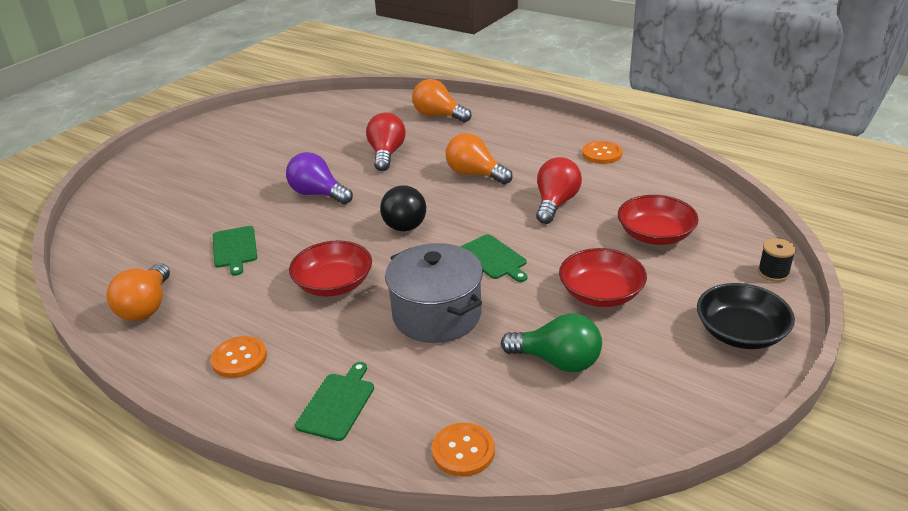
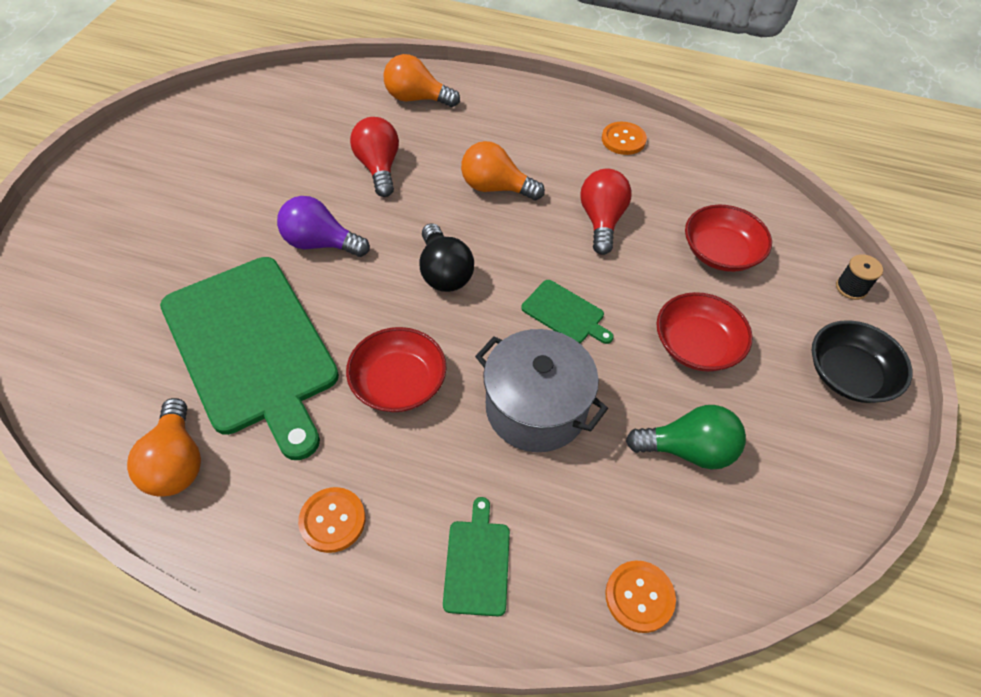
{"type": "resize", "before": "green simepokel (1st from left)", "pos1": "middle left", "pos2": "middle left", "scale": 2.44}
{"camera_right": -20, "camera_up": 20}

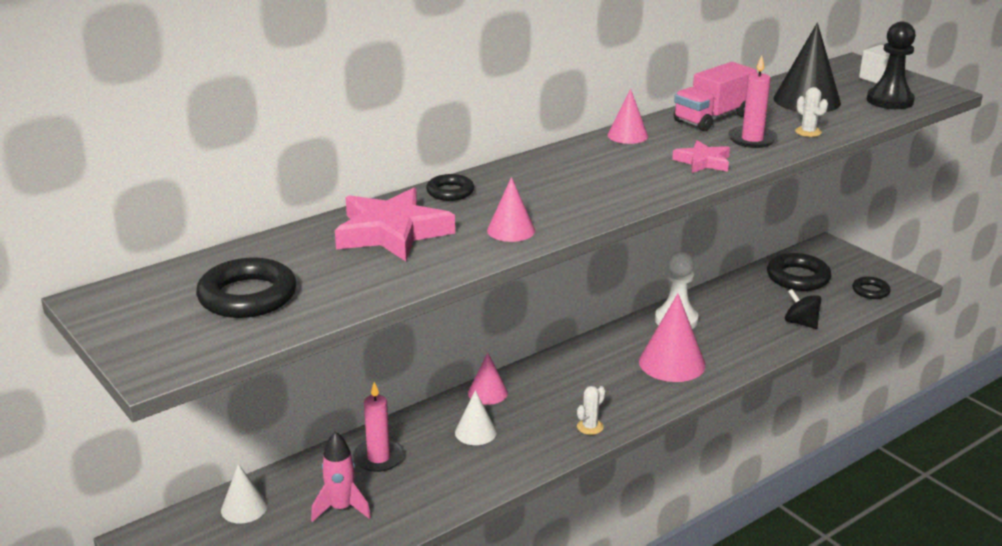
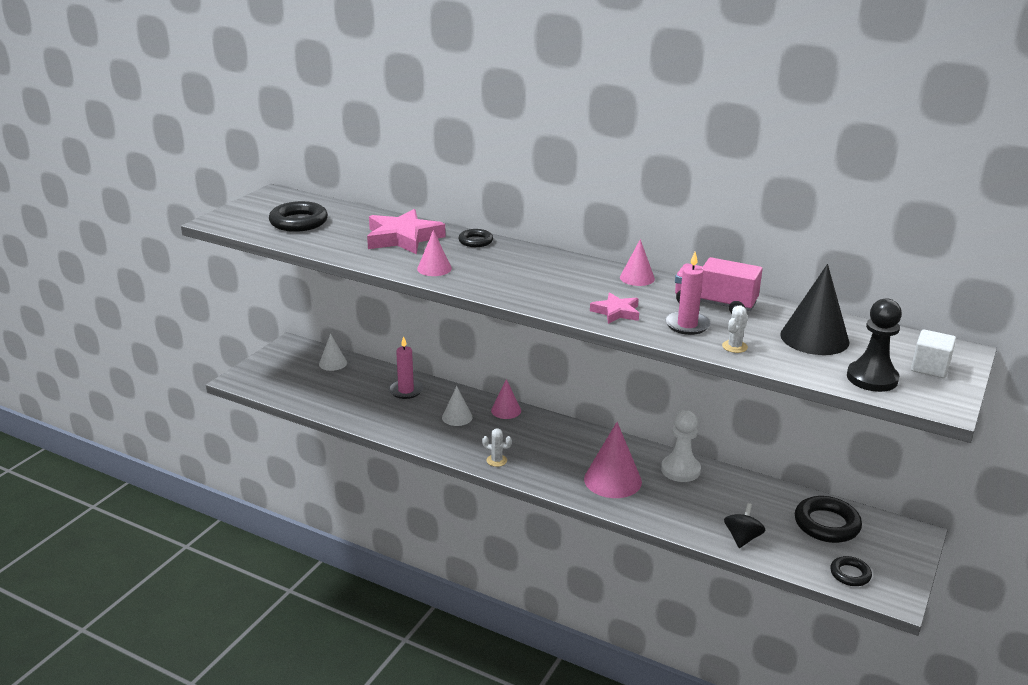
{"type": "delete", "before": "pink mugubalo", "pos1": "bottom centre"}
{"camera_right": 65, "camera_up": 0}

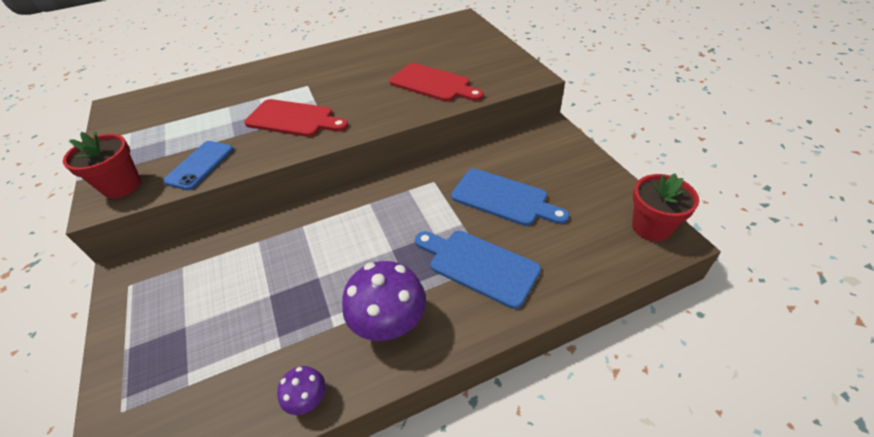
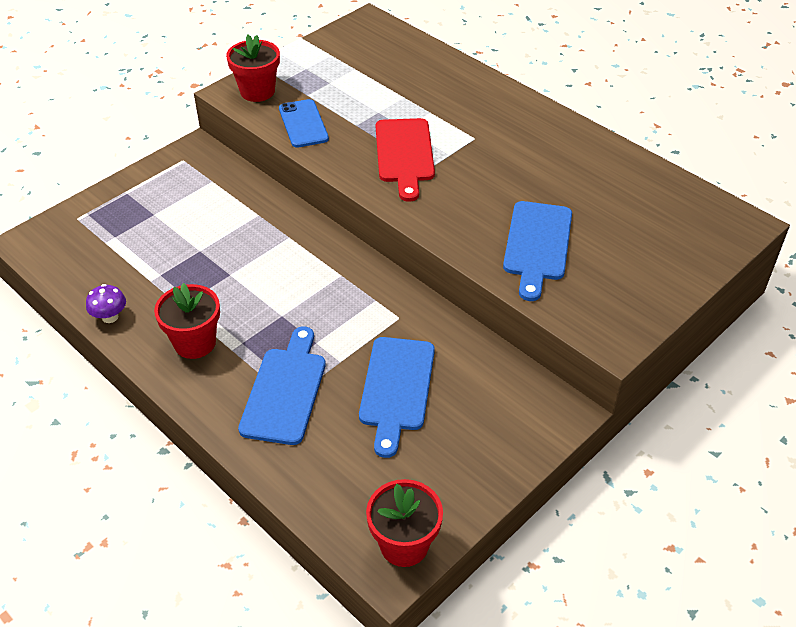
{"type": "rotate", "before": "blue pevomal", "pos1": "middle left", "pos2": "top centre", "turn": 75}
{"type": "replace", "before": "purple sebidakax (2nd from left)", "after": "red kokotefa (1st from left)", "pos1": "bottom centre", "pos2": "middle left"}
{"type": "recolor", "before": "red simepokel (2nd from left)", "after": "blue simepokel (3rd from left)", "pos1": "top centre", "pos2": "middle right"}
{"camera_right": 65, "camera_up": 0}

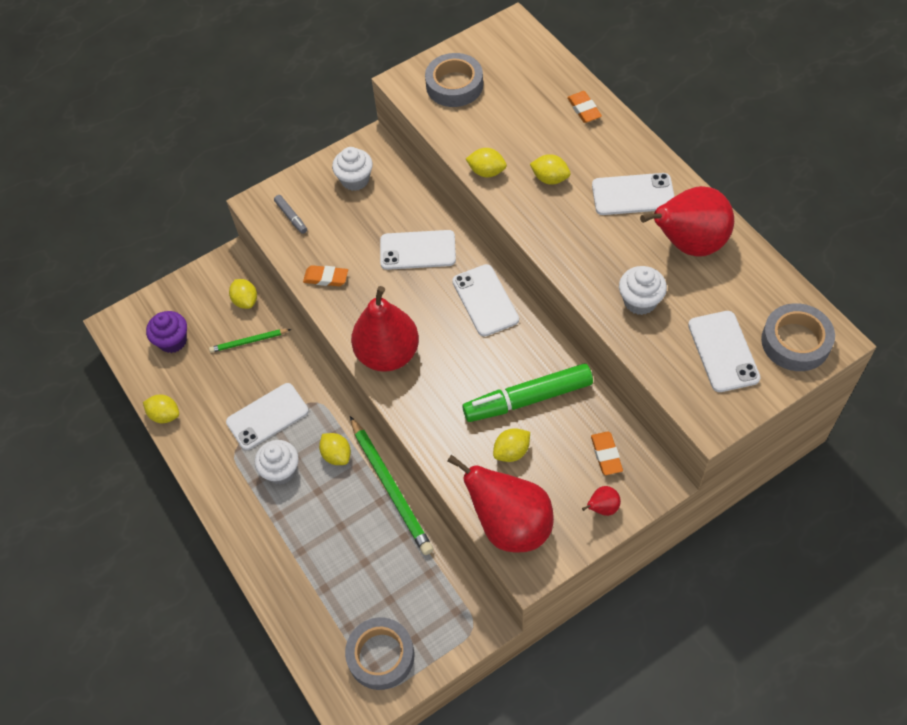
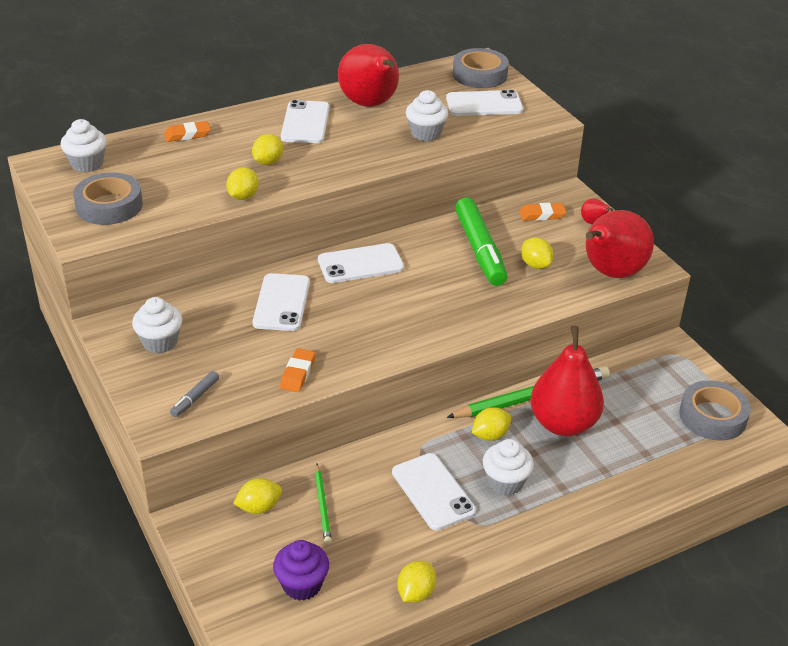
{"type": "rotate", "before": "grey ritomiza", "pos1": "top left", "pos2": "middle left", "turn": 150}
{"type": "move", "before": "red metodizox (1st from left in the first image)", "after": "red metodizox (2nd from left)", "pos1": "centre", "pos2": "middle right"}
{"type": "insert", "after": "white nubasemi (1st from left)", "pos2": "top left"}
{"camera_right": -90, "camera_up": -20}

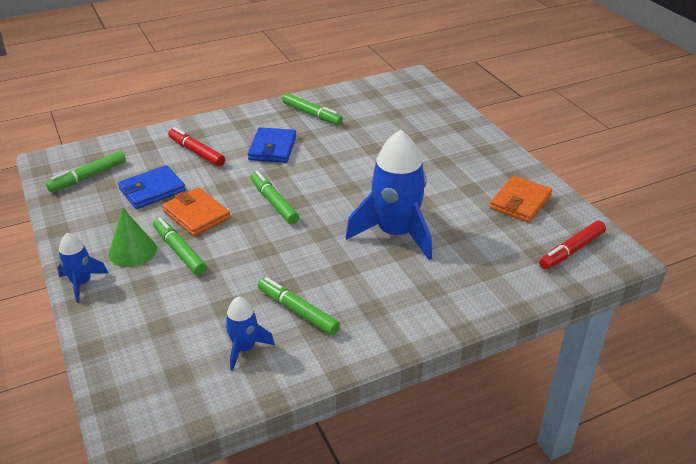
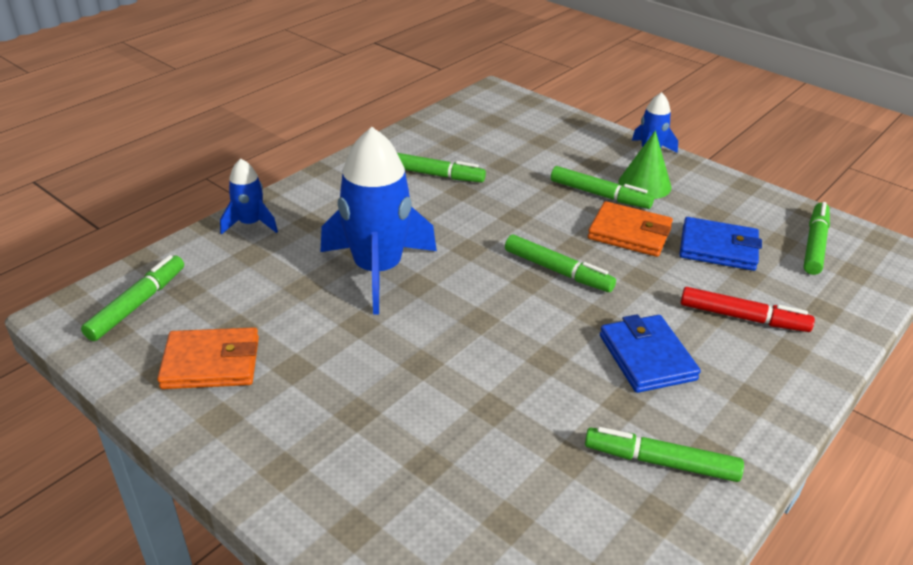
{"type": "rotate", "before": "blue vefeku (1st from left in the first image)", "pos1": "middle left", "pos2": "middle right", "turn": 75}
{"type": "move", "before": "blue mugubalo (2nd from left in the first image)", "after": "blue mugubalo (1st from left)", "pos1": "bottom centre", "pos2": "middle left"}
{"type": "rotate", "before": "orange vefeku (2nd from left in the first image)", "pos1": "middle right", "pos2": "middle left", "turn": 75}
{"type": "recolor", "before": "red ritomiza (2nd from left)", "after": "green ritomiza (1st from left)", "pos1": "middle right", "pos2": "middle left"}
{"camera_right": 155, "camera_up": 0}

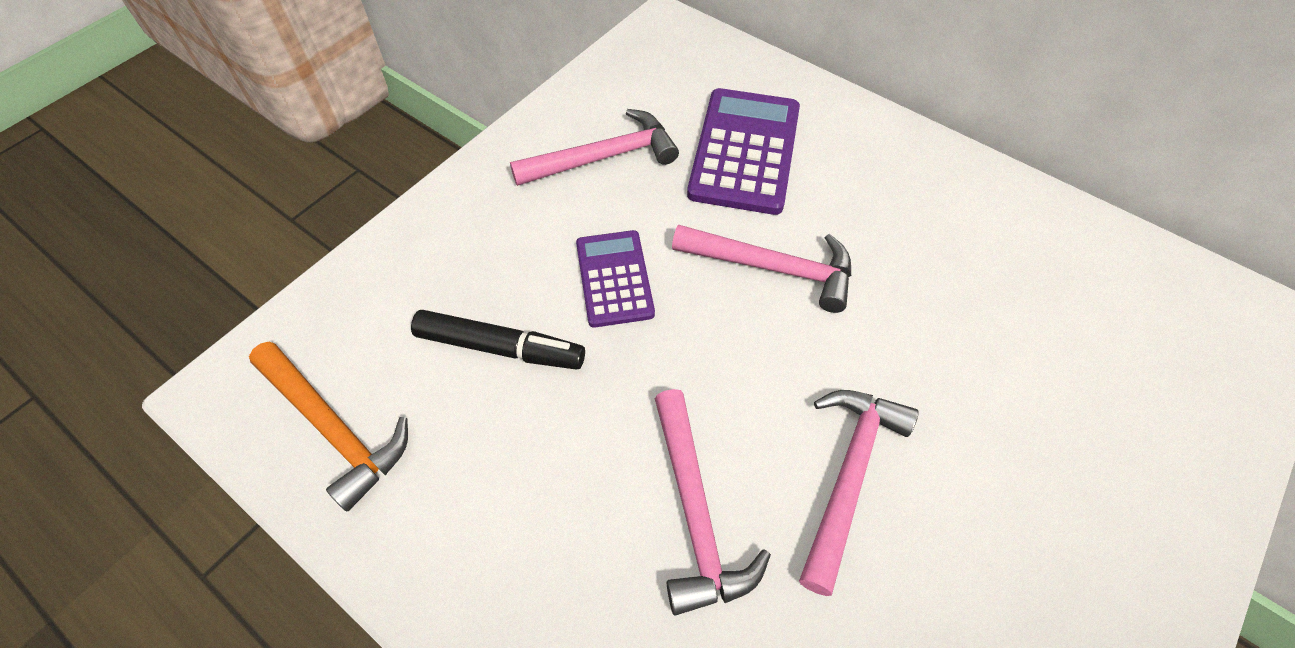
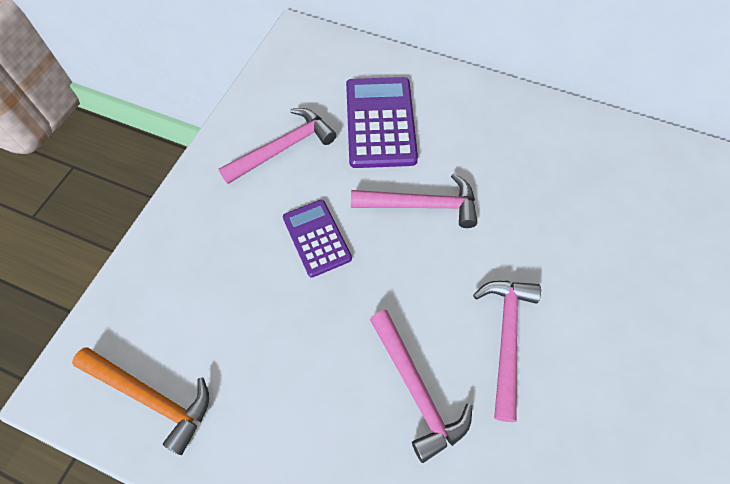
{"type": "delete", "before": "black ritomiza", "pos1": "centre"}
{"camera_right": -15, "camera_up": 5}

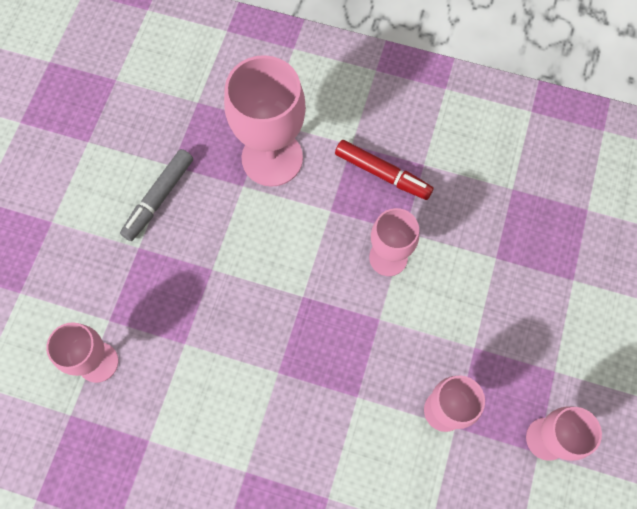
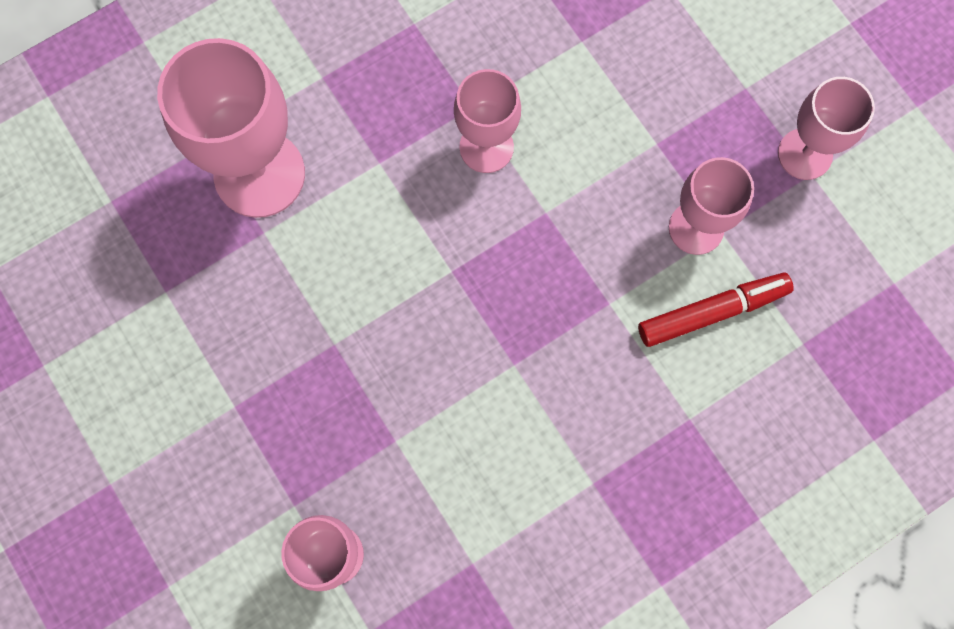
{"type": "delete", "before": "grey ritomiza", "pos1": "middle left"}
{"type": "move", "before": "red ritomiza", "pos1": "centre", "pos2": "middle right"}
{"camera_right": -50, "camera_up": 5}

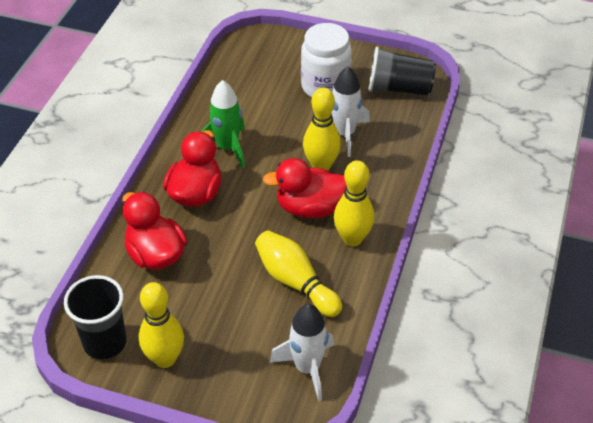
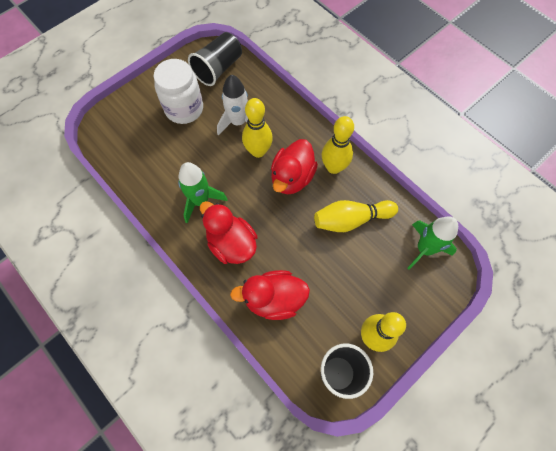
{"type": "recolor", "before": "white mugubalo (1st from left)", "after": "green mugubalo (2nd from left)", "pos1": "bottom centre", "pos2": "middle right"}
{"camera_right": -60, "camera_up": 20}

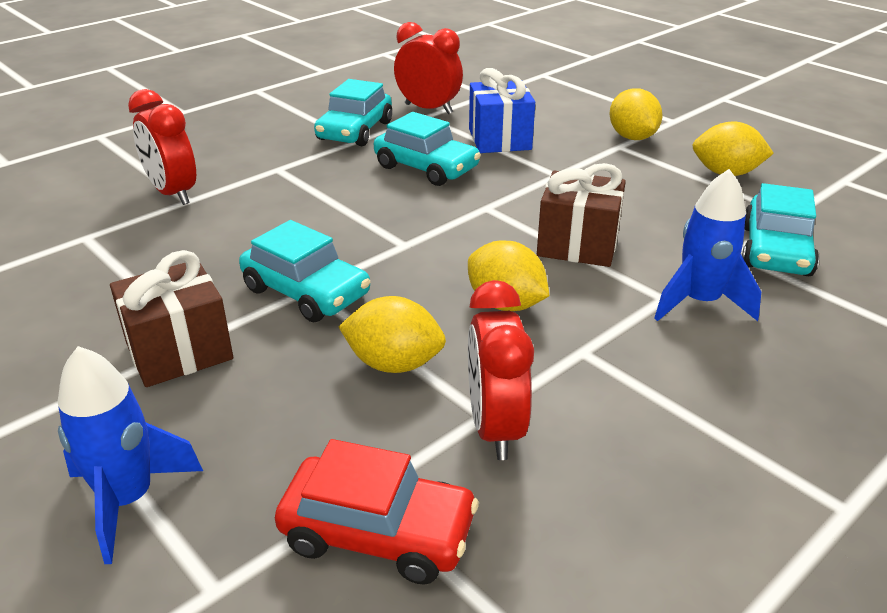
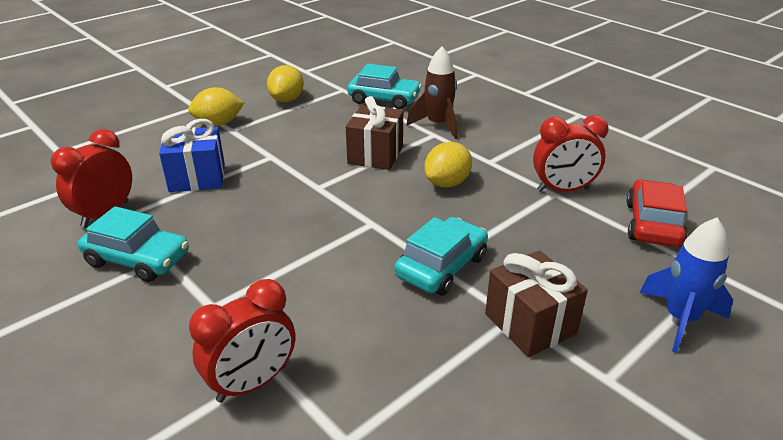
{"type": "delete", "before": "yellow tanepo (1st from left)", "pos1": "centre"}
{"type": "delete", "before": "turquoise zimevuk (3rd from left)", "pos1": "top centre"}
{"type": "recolor", "before": "blue mugubalo (2nd from left)", "after": "brown mugubalo", "pos1": "middle right", "pos2": "top centre"}
{"camera_right": -90, "camera_up": 0}

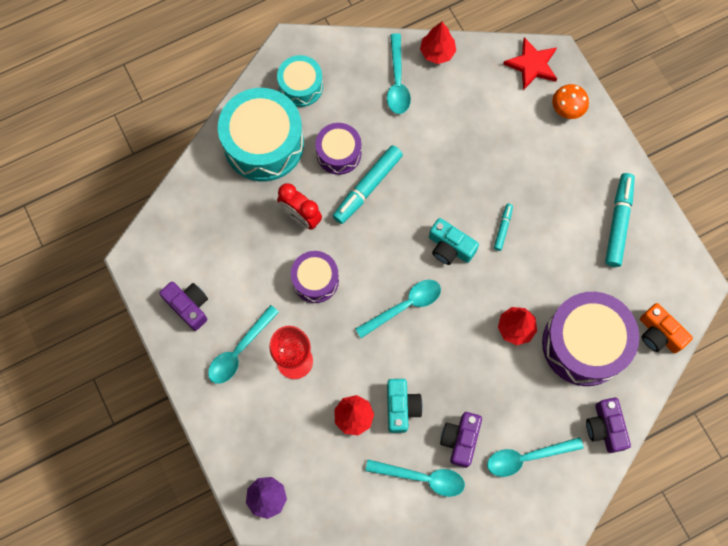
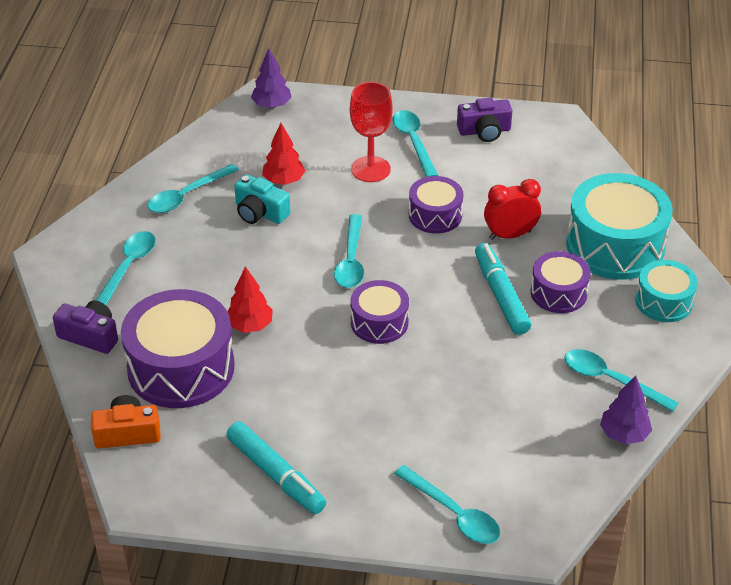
{"type": "recolor", "before": "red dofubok (2nd from left)", "after": "purple dofubok (2nd from left)", "pos1": "top centre", "pos2": "bottom right"}
{"type": "replace", "before": "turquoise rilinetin (2nd from left)", "after": "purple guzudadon (2nd from left)", "pos1": "centre", "pos2": "centre"}
{"type": "delete", "before": "purple rilinetin (2nd from left)", "pos1": "bottom centre"}
{"type": "delete", "before": "turquoise ritomiza (2nd from left)", "pos1": "middle right"}
{"type": "delete", "before": "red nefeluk", "pos1": "top right"}
{"type": "replace", "before": "orange sebidakax", "after": "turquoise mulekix (5th from left)", "pos1": "top right", "pos2": "bottom centre"}
{"camera_right": 125, "camera_up": -30}

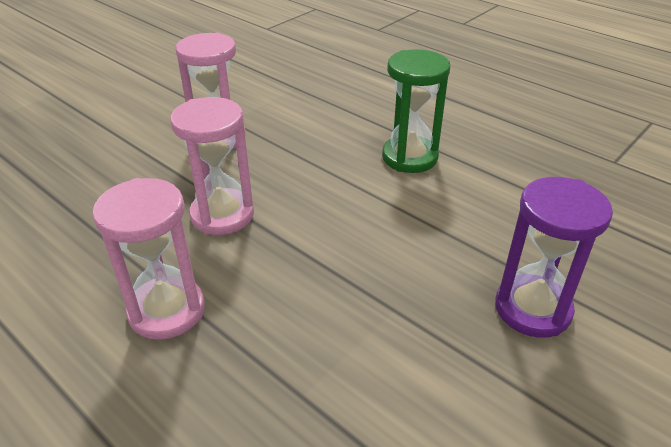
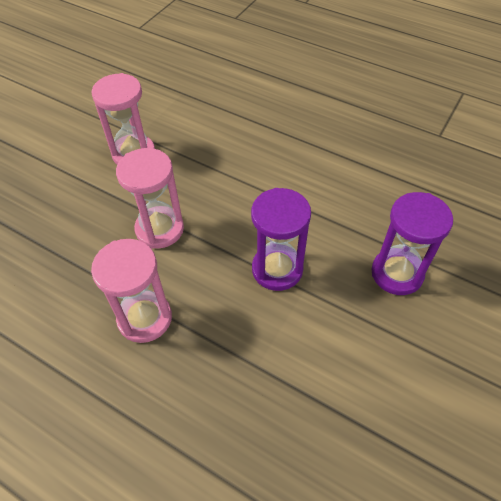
{"type": "delete", "before": "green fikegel", "pos1": "top centre"}
{"type": "insert", "after": "purple fikegel (1st from left)", "pos2": "centre"}
{"camera_right": -10, "camera_up": 15}

